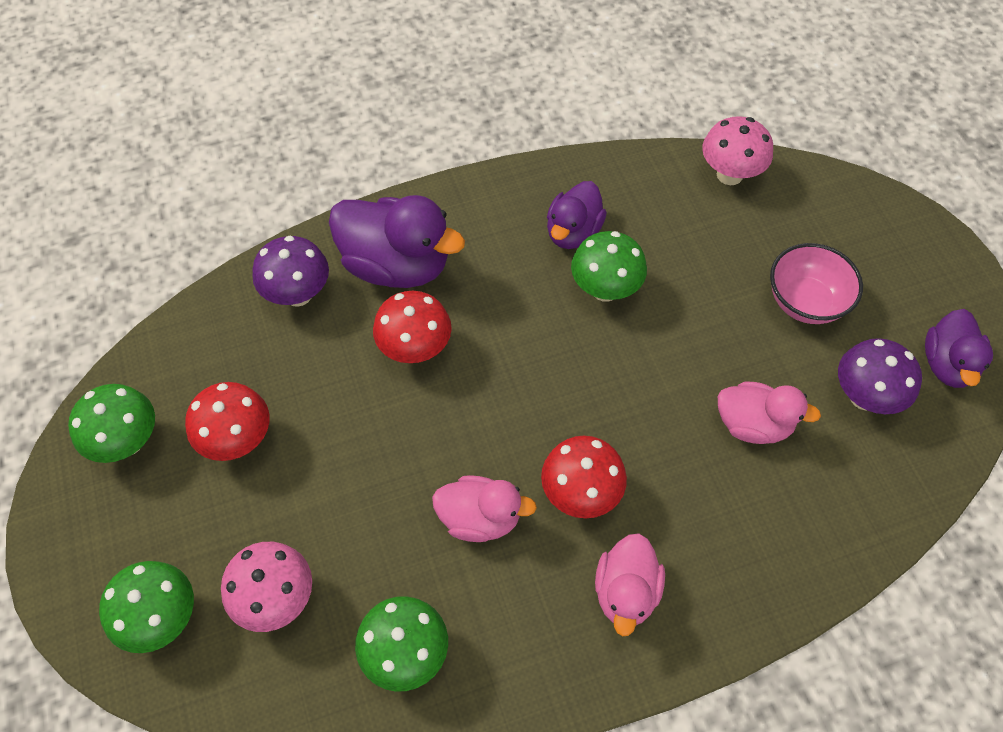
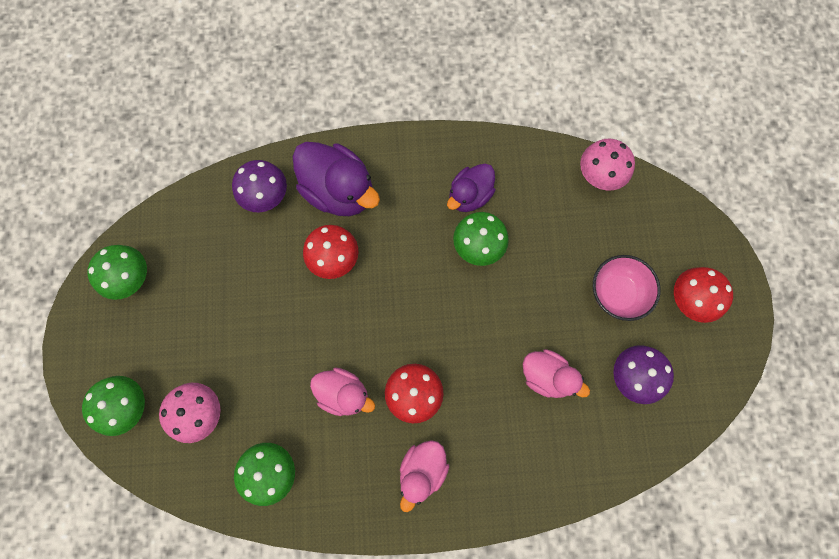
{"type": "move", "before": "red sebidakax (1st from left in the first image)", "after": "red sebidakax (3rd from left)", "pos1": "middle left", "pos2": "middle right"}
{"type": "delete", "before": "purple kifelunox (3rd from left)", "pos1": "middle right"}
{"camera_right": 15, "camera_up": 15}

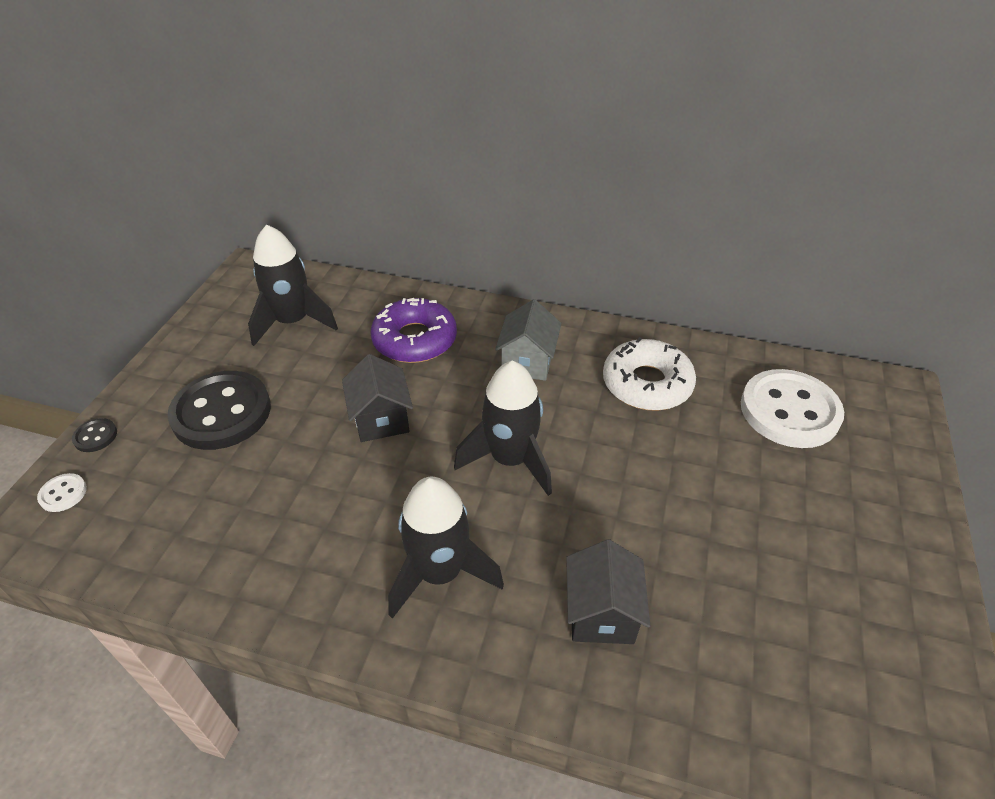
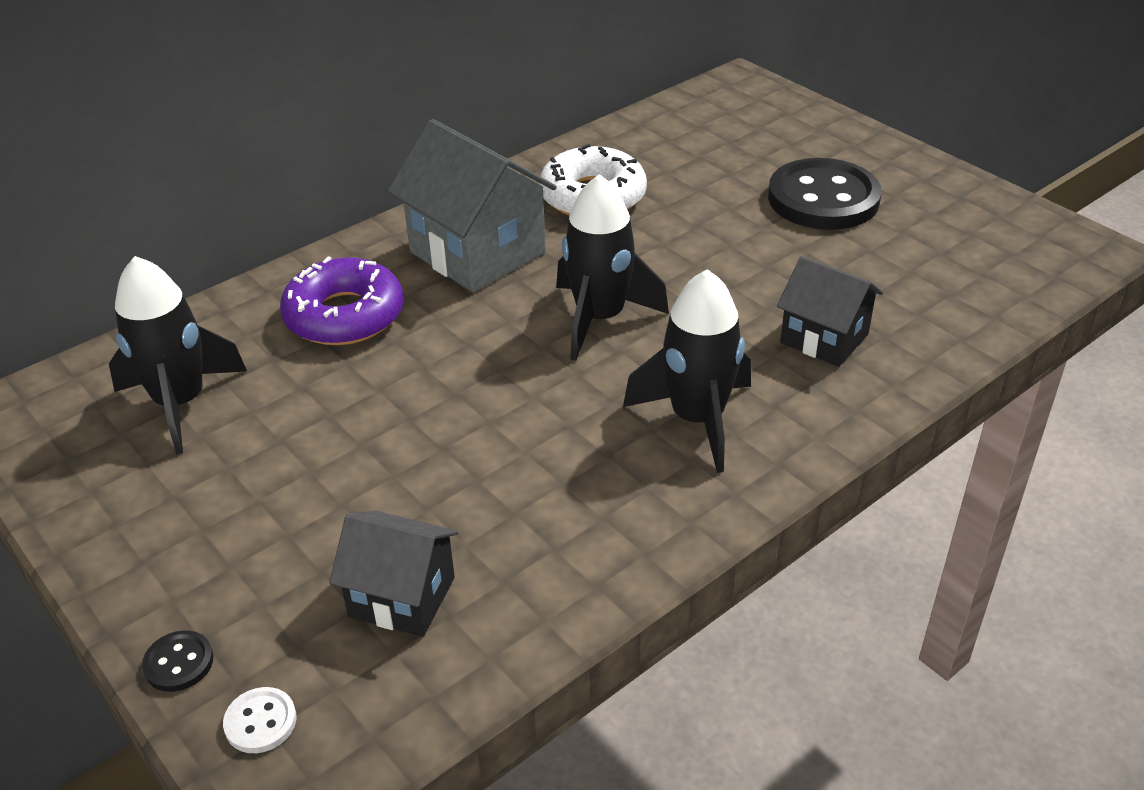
{"type": "move", "before": "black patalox (2nd from left)", "pos1": "middle left", "pos2": "top right"}
{"type": "move", "before": "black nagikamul (1st from left)", "pos1": "centre", "pos2": "bottom centre"}
{"type": "resize", "before": "grey nagikamul", "pos1": "centre", "pos2": "top centre", "scale": 1.66}
{"type": "delete", "before": "white patalox (2nd from left)", "pos1": "middle right"}
{"camera_right": -55, "camera_up": -5}

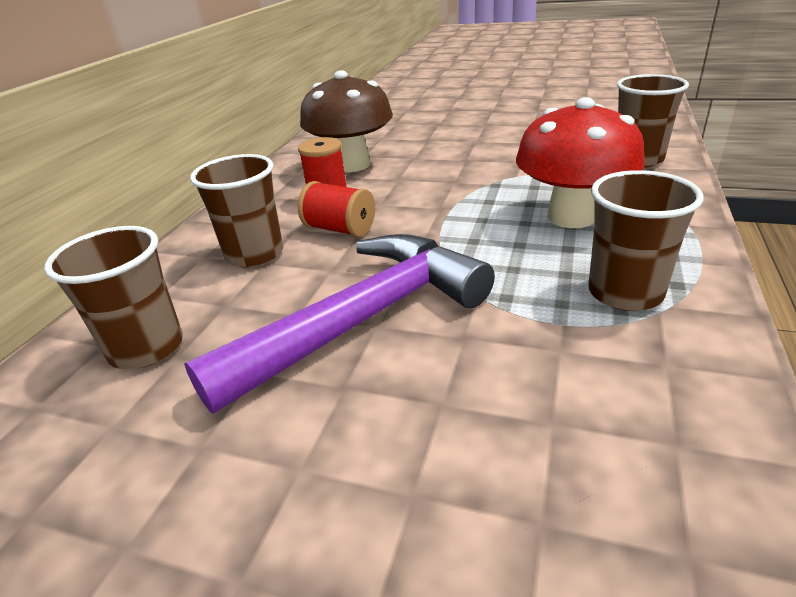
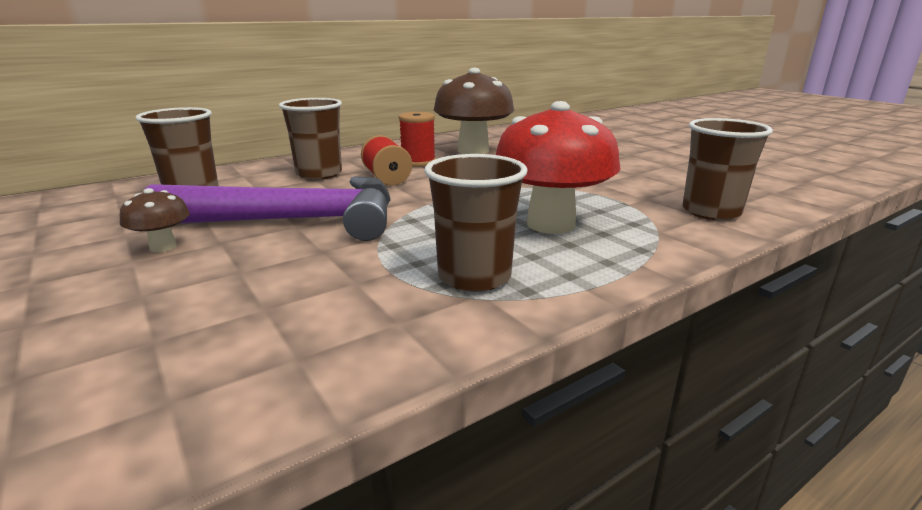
{"type": "insert", "after": "brown sebidakax (1st from left)", "pos2": "middle left"}
{"camera_right": 35, "camera_up": -10}

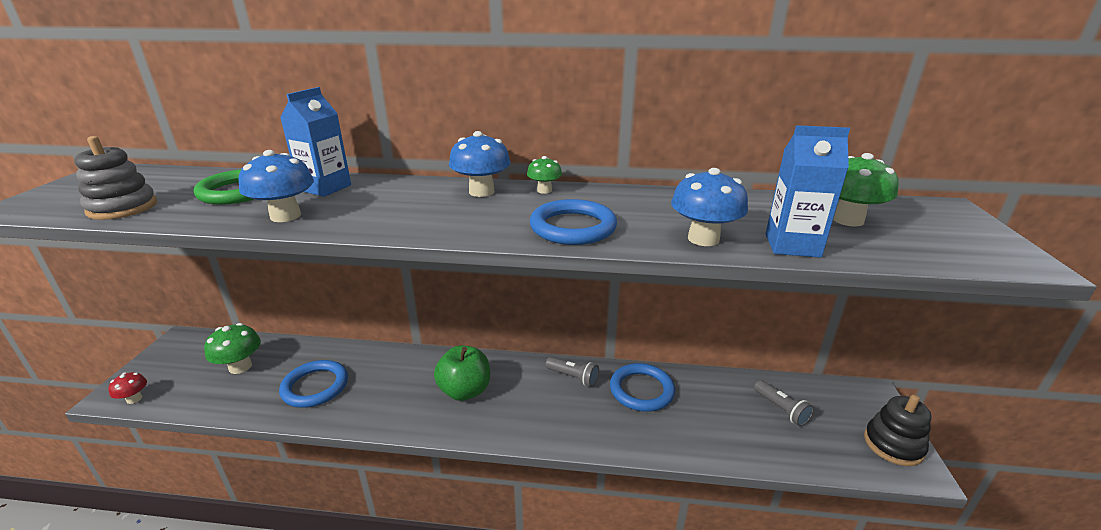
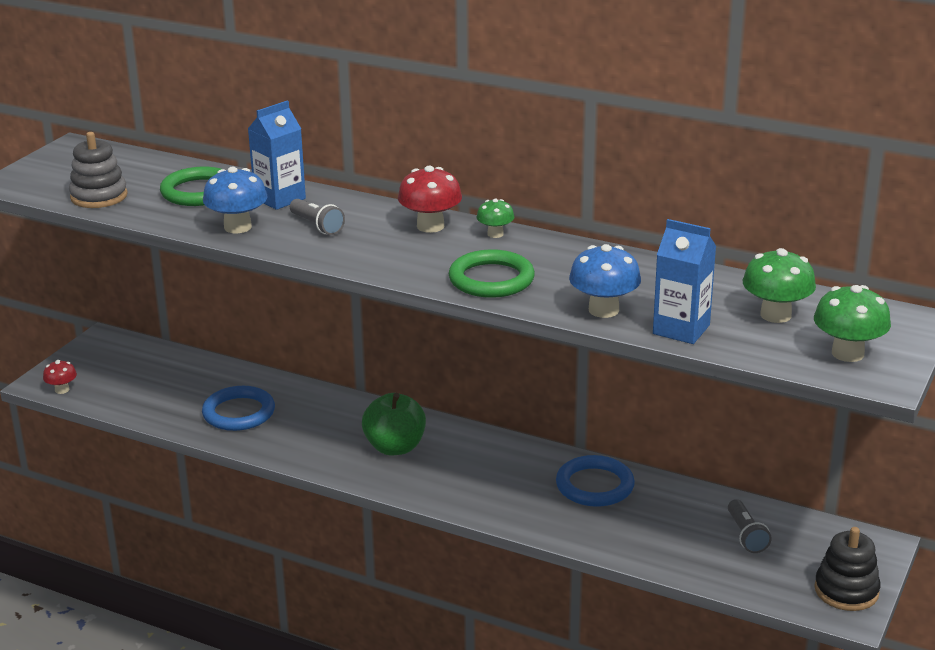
{"type": "move", "before": "green sebidakax (1st from left in the first image)", "after": "green sebidakax (3rd from left)", "pos1": "middle left", "pos2": "middle right"}
{"type": "recolor", "before": "blue sebidakax (2nd from left)", "after": "red sebidakax (2nd from left)", "pos1": "top centre", "pos2": "top centre"}
{"type": "recolor", "before": "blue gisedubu (2nd from left)", "after": "green gisedubu (2nd from left)", "pos1": "centre", "pos2": "centre"}
{"type": "move", "before": "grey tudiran (1st from left)", "pos1": "bottom centre", "pos2": "centre"}
{"camera_right": 20, "camera_up": 0}

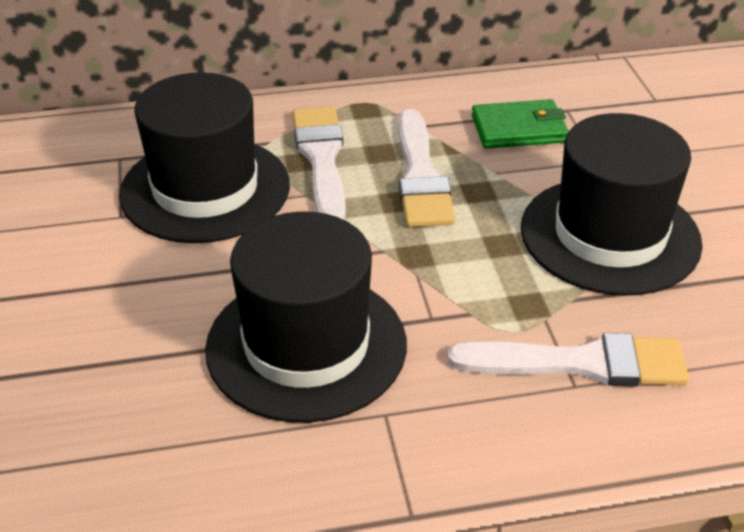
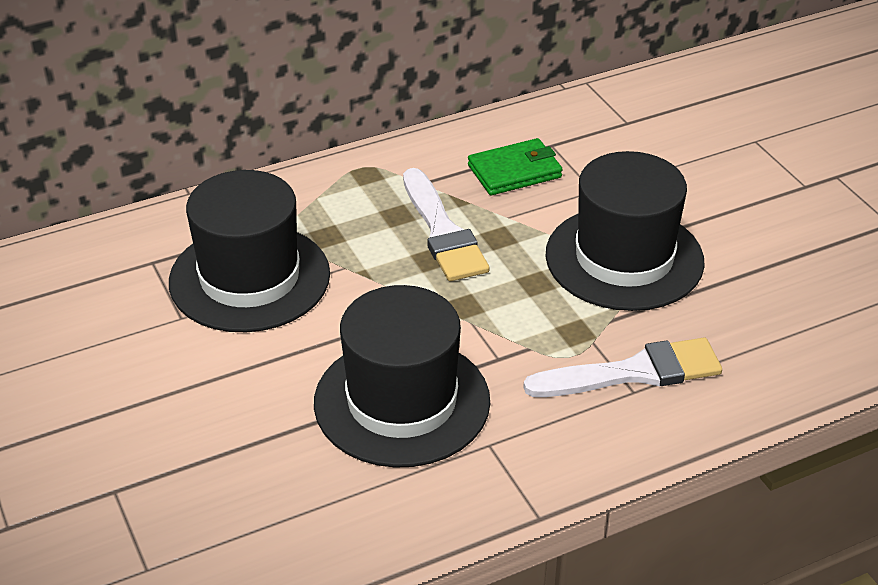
{"type": "delete", "before": "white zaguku (1st from left)", "pos1": "top centre"}
{"camera_right": -15, "camera_up": 0}

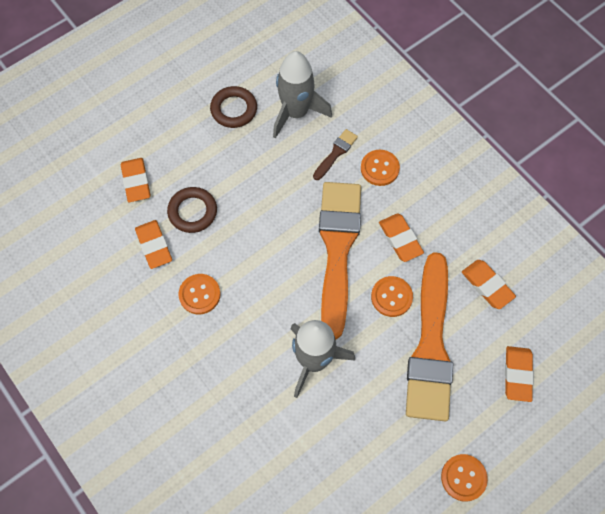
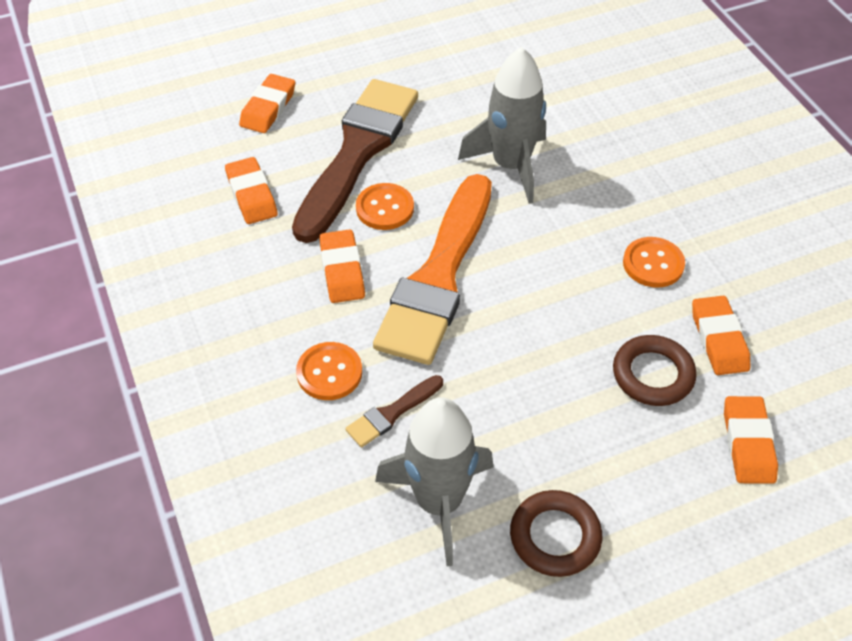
{"type": "recolor", "before": "orange zaguku (2nd from left)", "after": "brown zaguku (1st from left)", "pos1": "middle right", "pos2": "top centre"}
{"type": "delete", "before": "orange patalox (4th from left)", "pos1": "bottom right"}
{"camera_right": -165, "camera_up": -15}

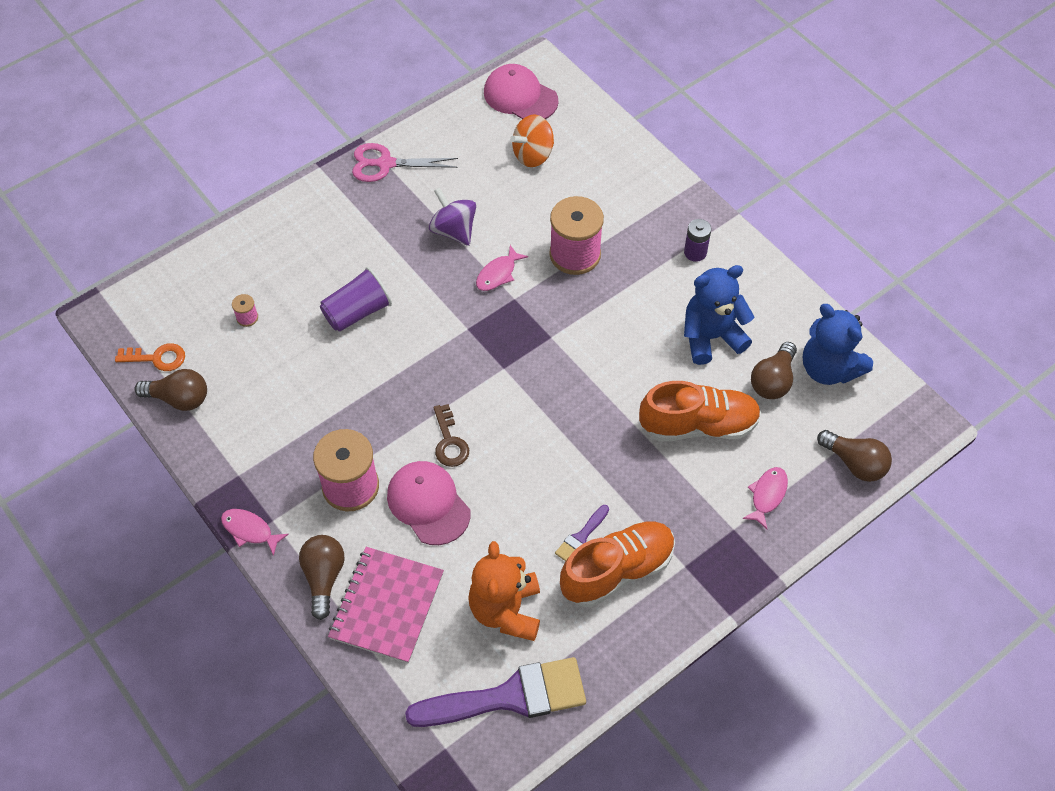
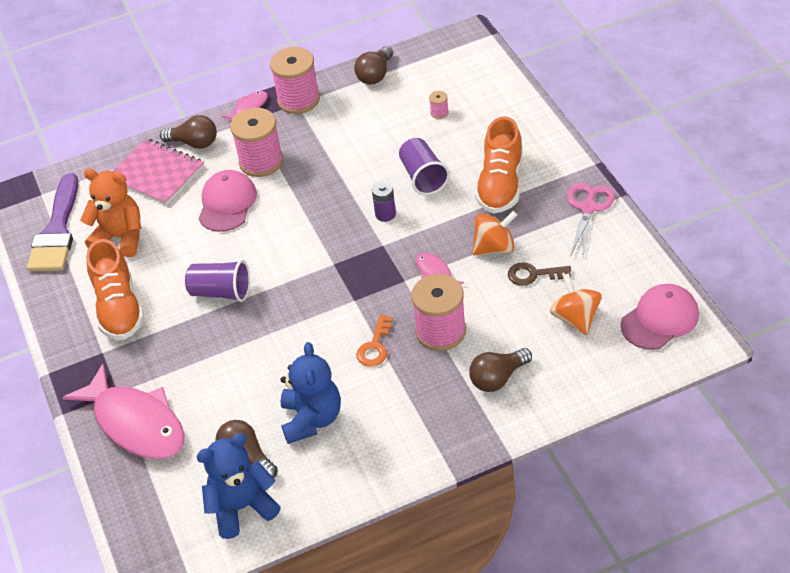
{"type": "move", "before": "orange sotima", "pos1": "middle left", "pos2": "centre"}
{"type": "rotate", "before": "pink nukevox (1st from left)", "pos1": "centre", "pos2": "middle left", "turn": -60}
{"type": "recolor", "before": "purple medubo", "after": "orange medubo (1st from left)", "pos1": "top centre", "pos2": "centre"}
{"type": "move", "before": "brown sotima", "pos1": "centre", "pos2": "middle right"}
{"type": "delete", "before": "purple zaguku (2nd from left)", "pos1": "bottom centre"}
{"type": "move", "before": "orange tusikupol (2nd from left)", "pos1": "centre", "pos2": "top centre"}
{"type": "move", "before": "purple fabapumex", "pos1": "top centre", "pos2": "centre"}
{"type": "resize", "before": "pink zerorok (3rd from left in the first image)", "pos1": "middle right", "pos2": "bottom left", "scale": 2.3}
{"type": "move", "before": "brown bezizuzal (4th from left)", "pos1": "middle right", "pos2": "centre"}
{"type": "insert", "after": "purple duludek (1st from left)", "pos2": "middle left"}
{"type": "insert", "after": "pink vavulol (2nd from left)", "pos2": "top centre"}
{"camera_right": 110, "camera_up": -10}

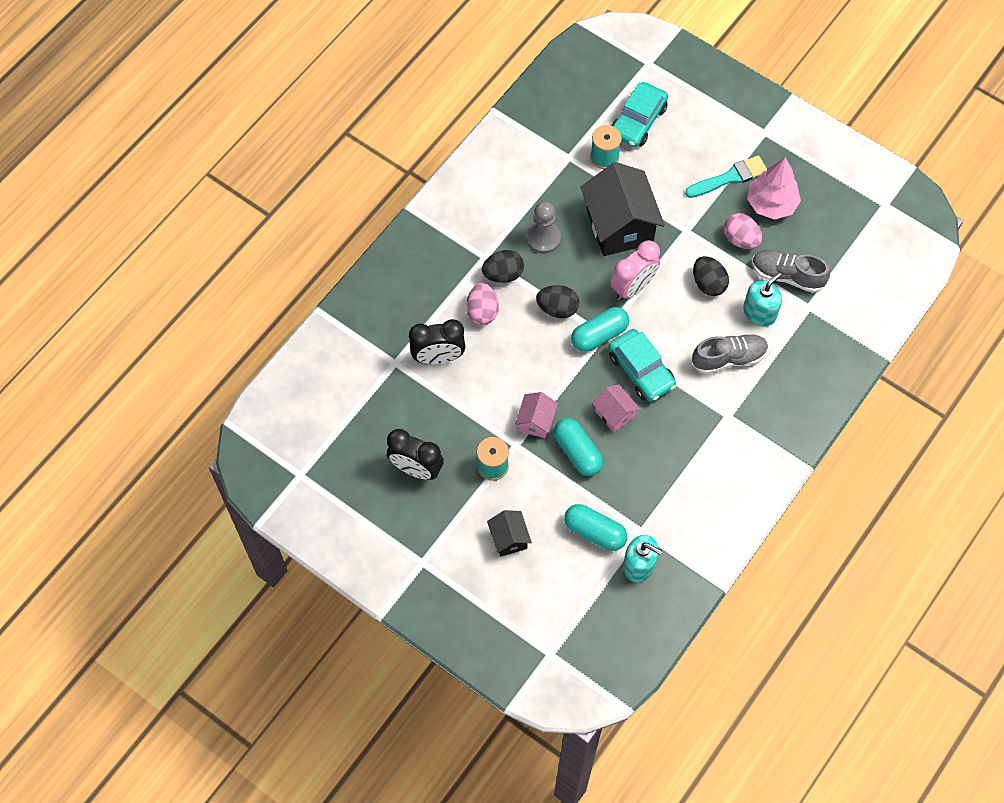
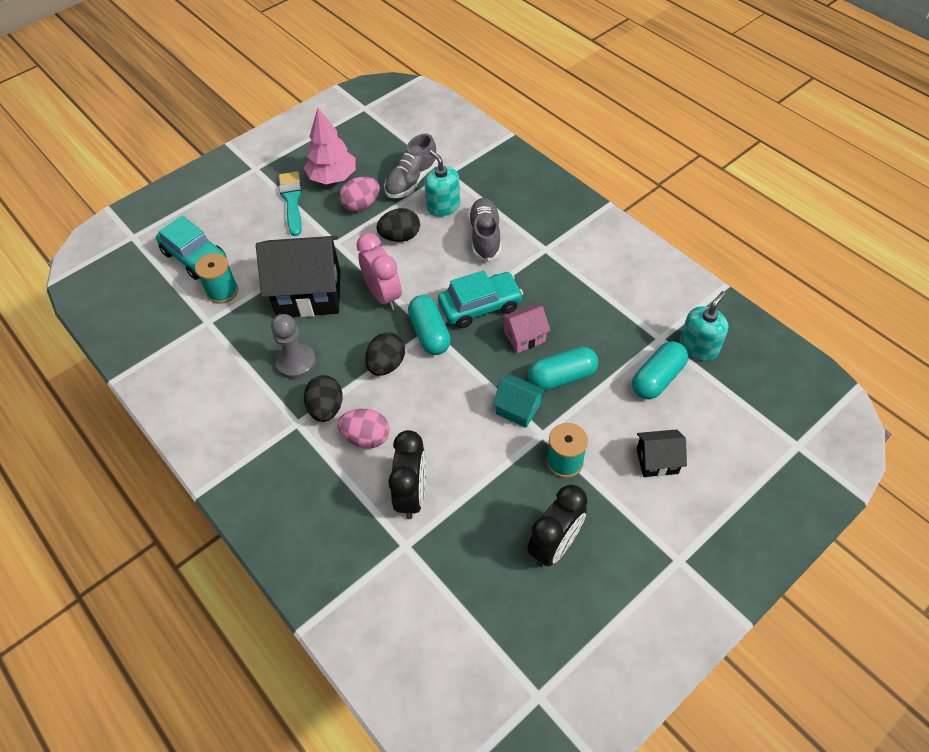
{"type": "recolor", "before": "pink nagikamul (1st from left)", "after": "turquoise nagikamul", "pos1": "centre", "pos2": "centre"}
{"camera_right": -75, "camera_up": -10}

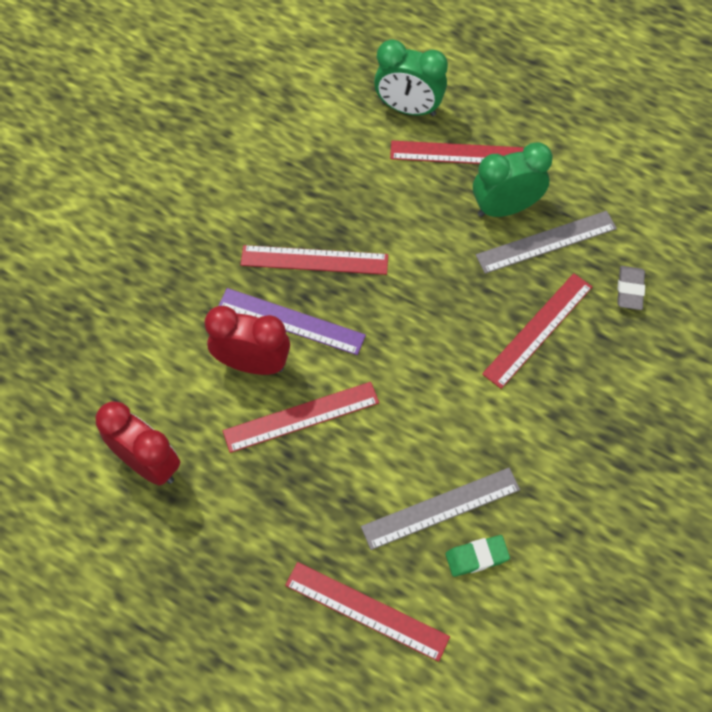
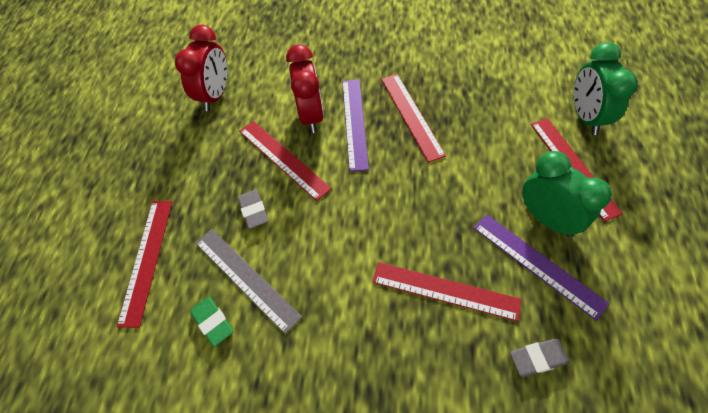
{"type": "recolor", "before": "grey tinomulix (2nd from left)", "after": "purple tinomulix (2nd from left)", "pos1": "middle right", "pos2": "middle right"}
{"type": "insert", "after": "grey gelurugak (1st from left)", "pos2": "centre"}
{"camera_right": 70, "camera_up": -5}

